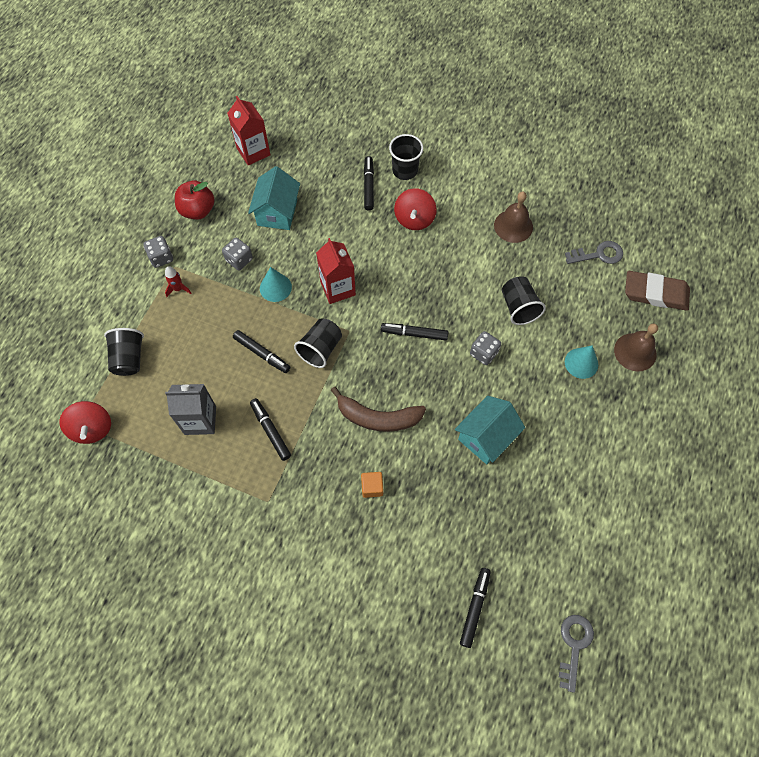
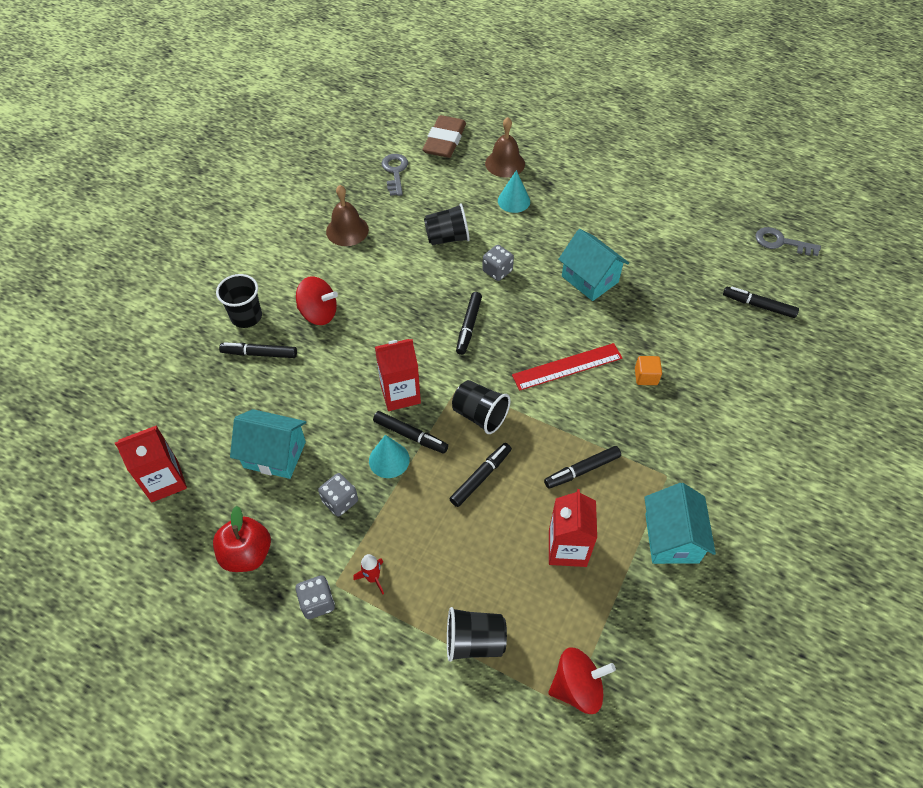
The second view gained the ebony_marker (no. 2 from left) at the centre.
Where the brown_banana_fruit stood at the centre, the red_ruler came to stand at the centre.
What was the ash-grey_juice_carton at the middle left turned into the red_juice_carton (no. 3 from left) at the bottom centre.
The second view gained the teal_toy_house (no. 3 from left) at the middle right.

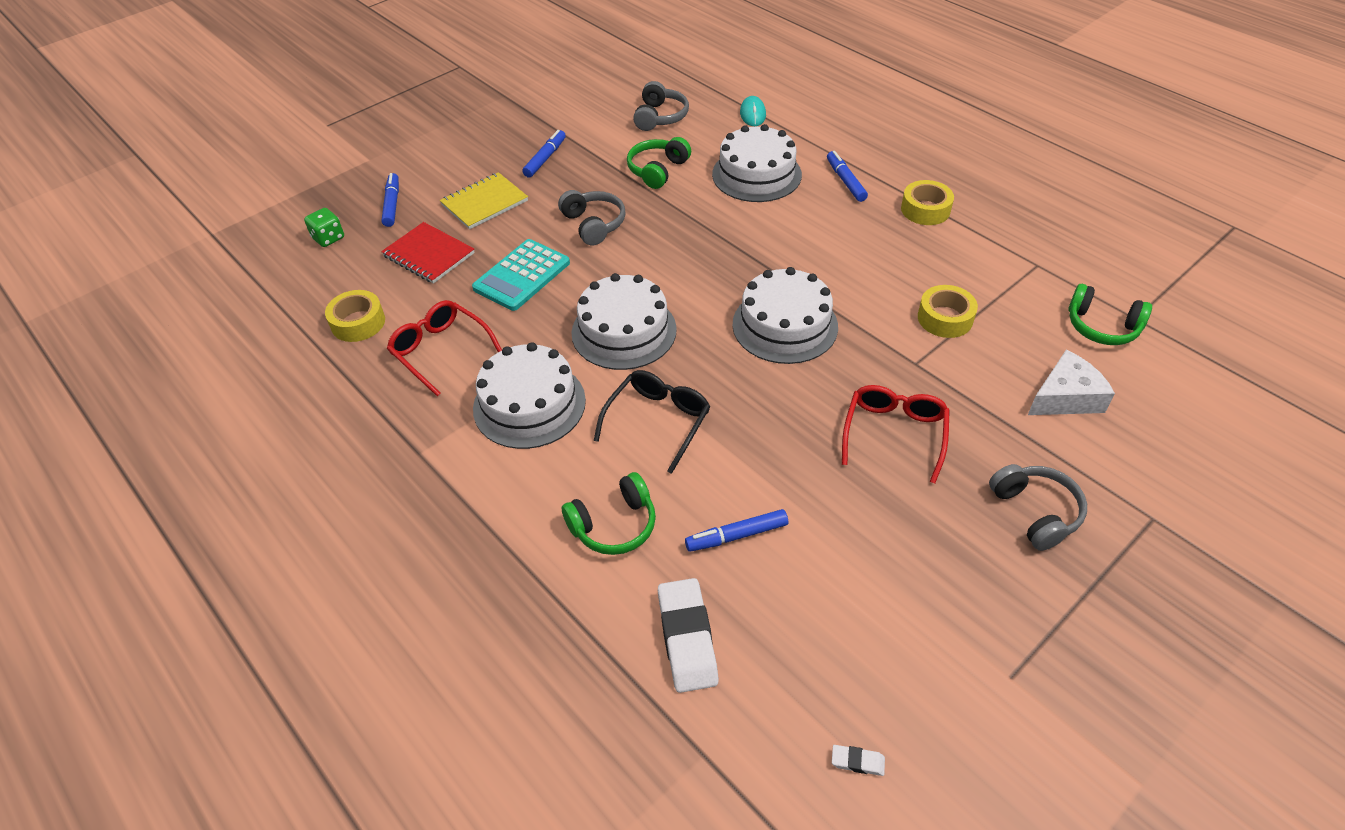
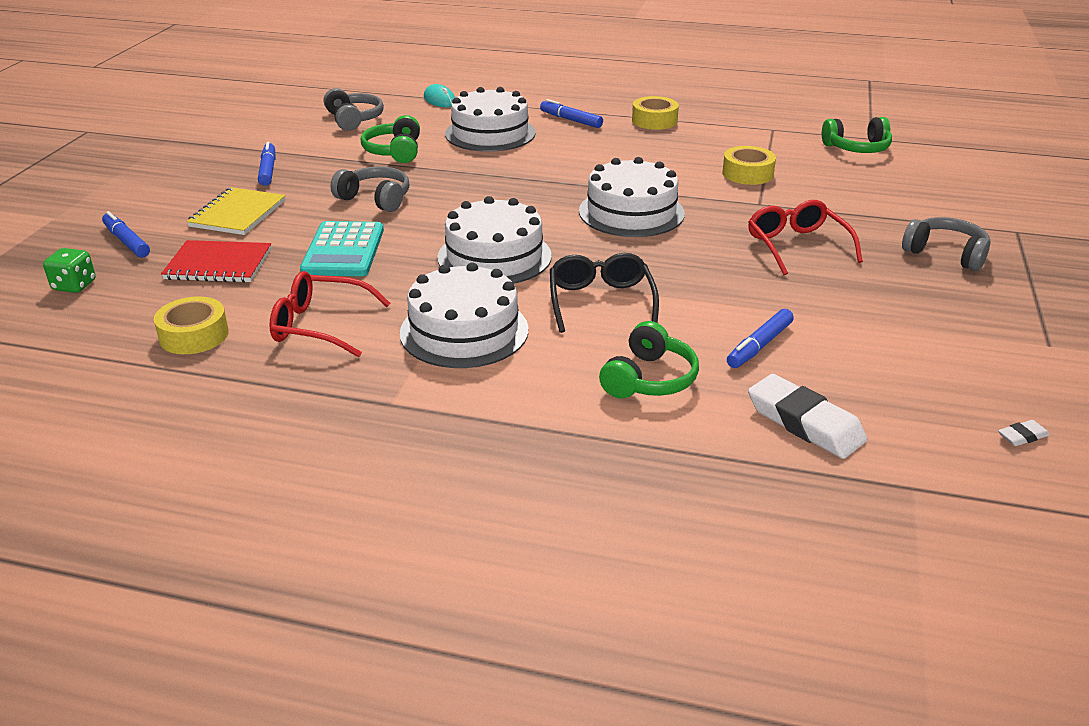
The second view lost the white_cheese_wedge at the middle right.

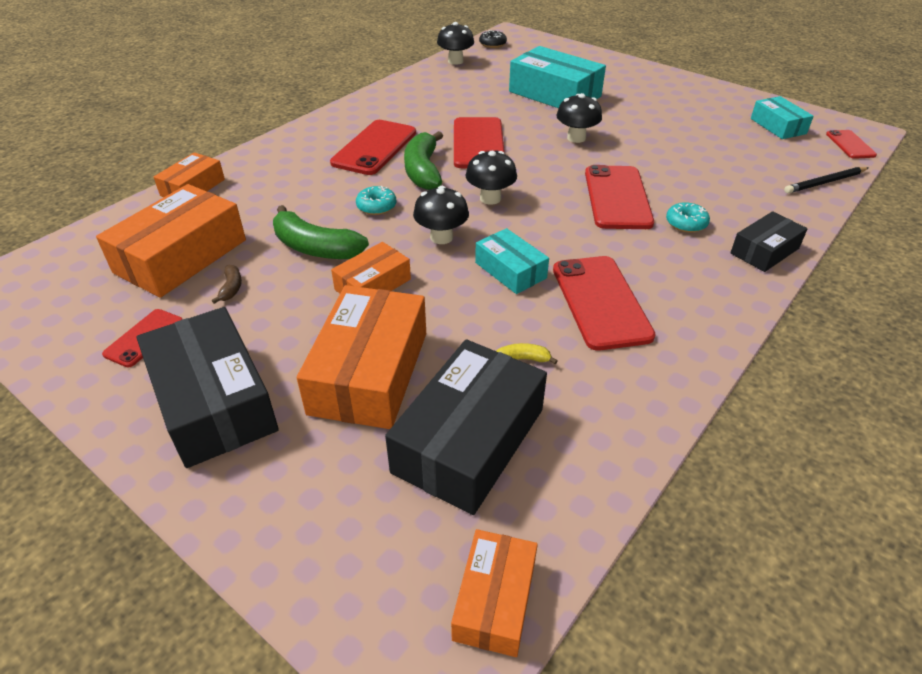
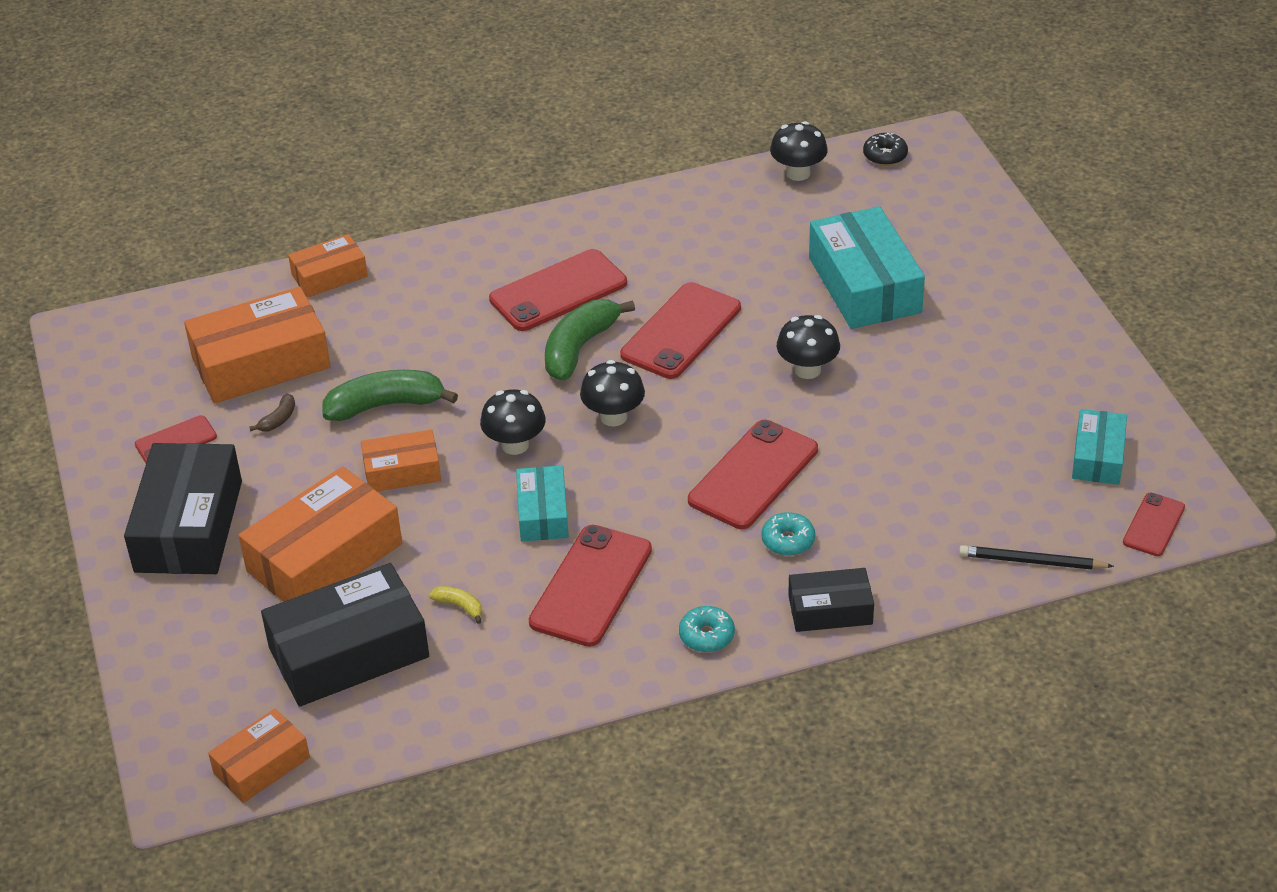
The leaf-green_banana_fruit (no. 1 from left) at the centre ended up facing another way, 105 degrees clockwise from before.
The teal_doughnut (no. 1 from left) ended up elsewhere, having gone from the top centre to the bottom centre.

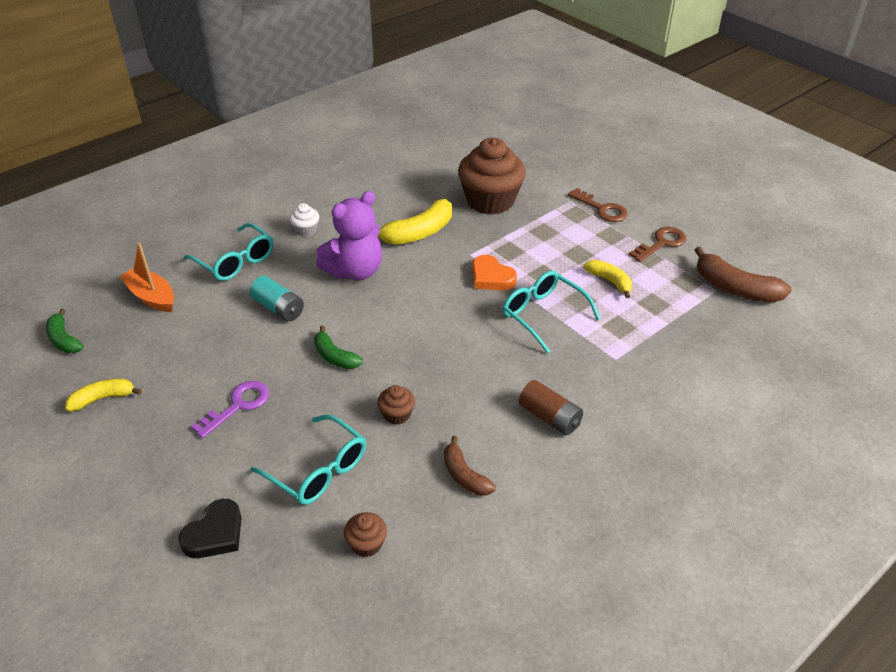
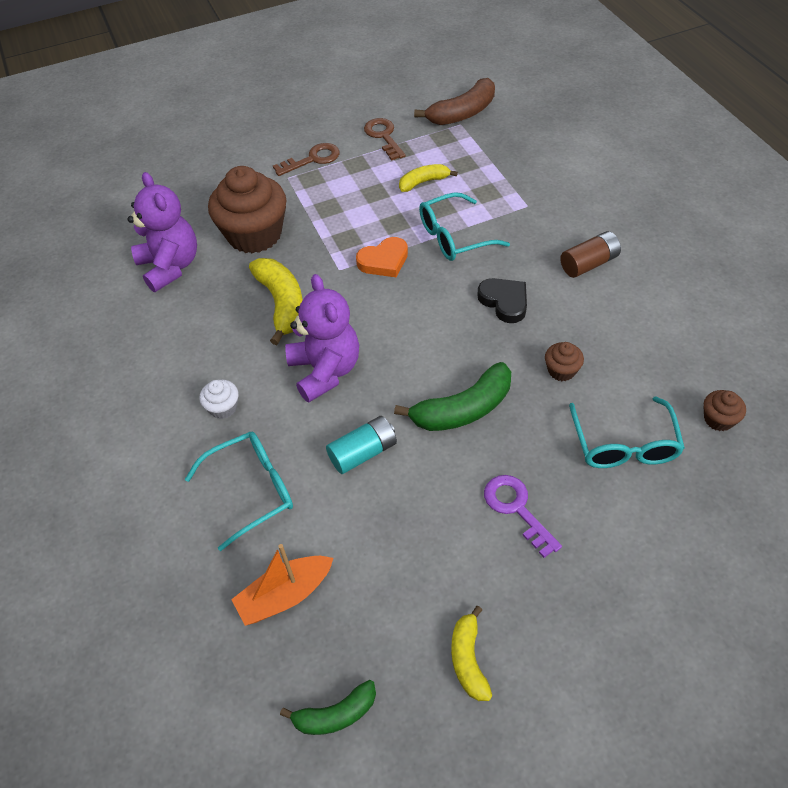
The second view gained the purple_teddy (no. 1 from left) at the top left.
The size of the leaf-green_banana_fruit (no. 2 from left) at the centre changed by a factor of 1.64.
The ebony_heart_shape ended up elsewhere, having gone from the bottom left to the centre.
The teal_spectacles (no. 2 from left in the first image) at the bottom centre ended up facing another way, 120 degrees clockwise from before.
The second view lost the brown_banana_fruit (no. 1 from left) at the bottom centre.

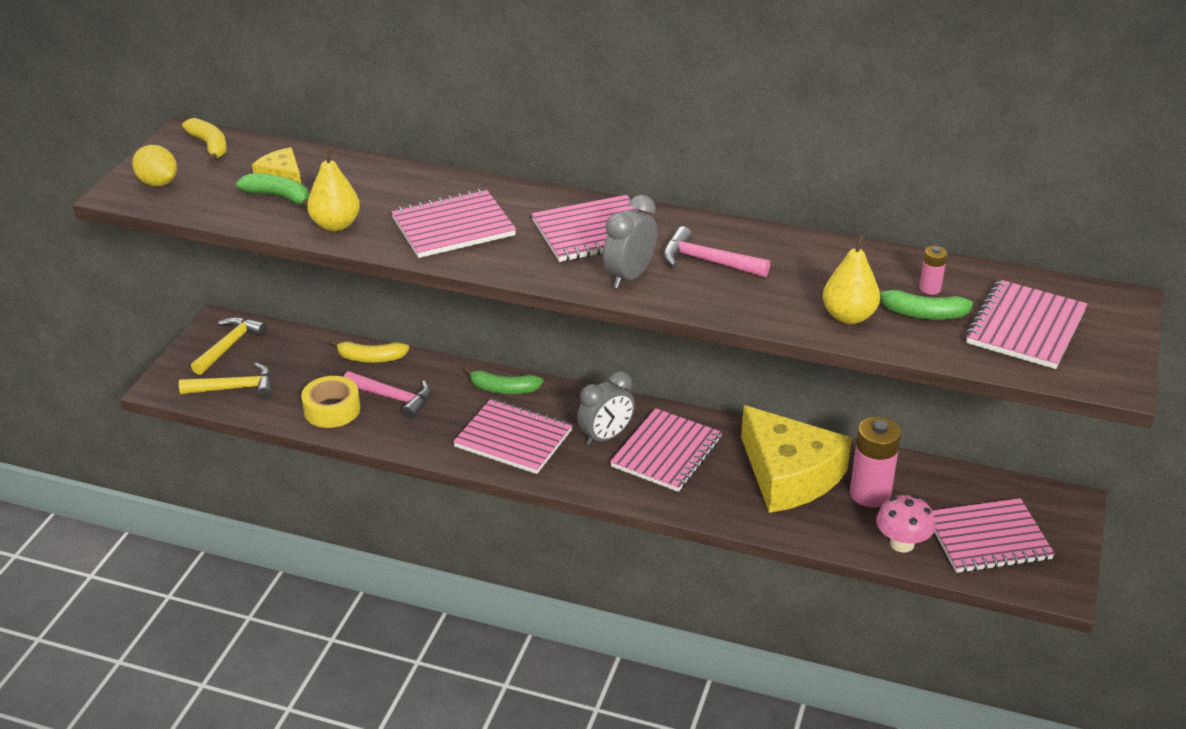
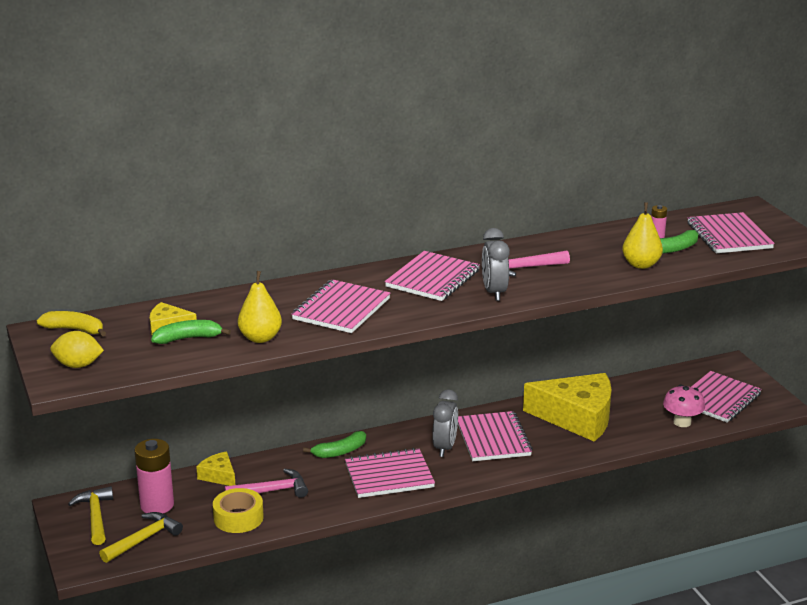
The rosy_power_cell (no. 1 from left) ended up elsewhere, having gone from the middle right to the bottom left.
Where the yellow_banana_fruit (no. 2 from left) stood at the middle left, the yellow_cheese_wedge (no. 2 from left) came to stand at the bottom left.

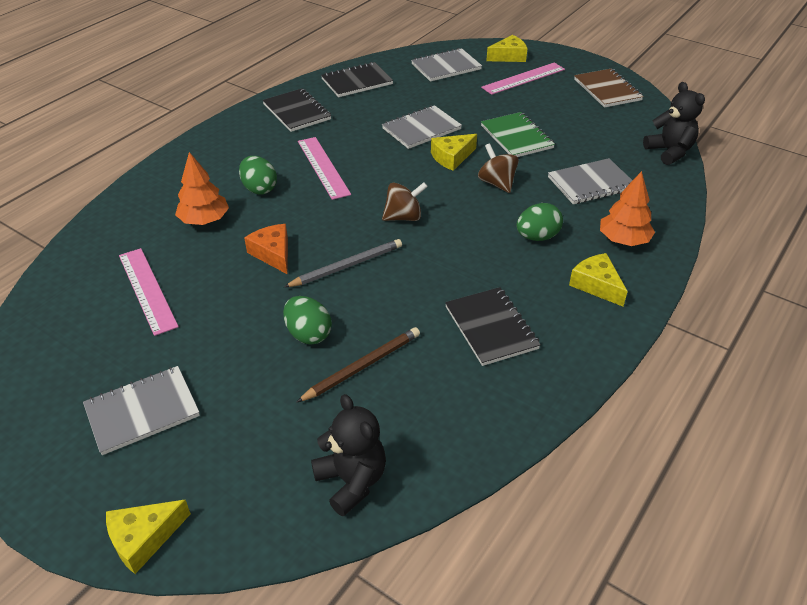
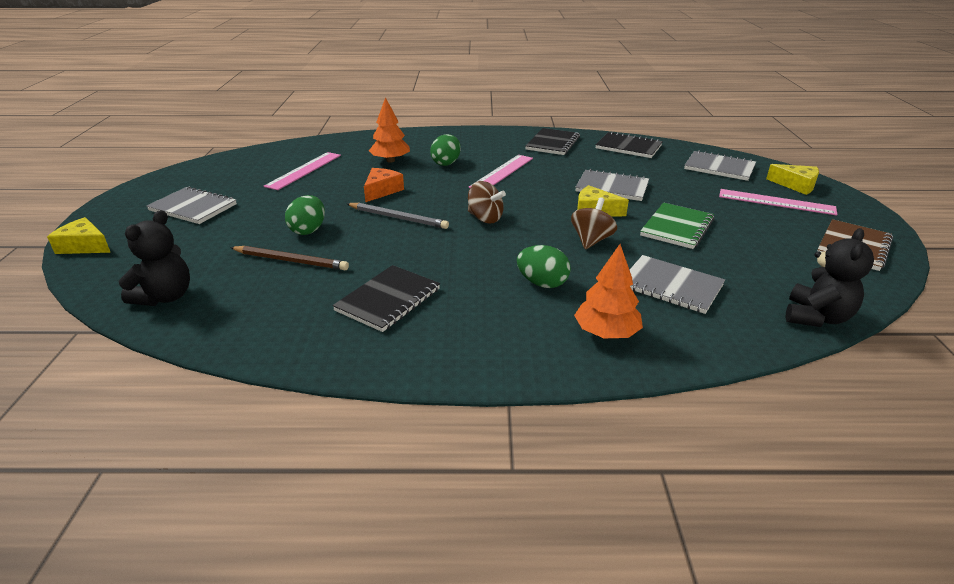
The second view lost the yellow_cheese_wedge (no. 4 from left) at the middle right.

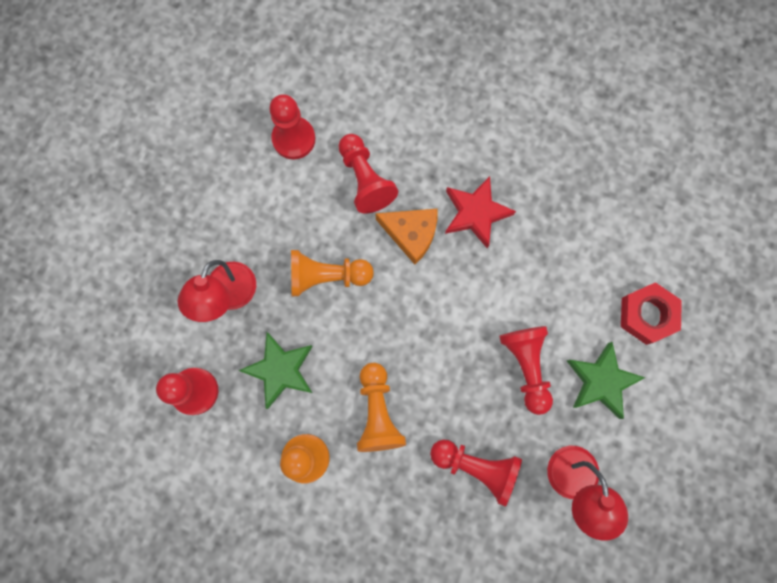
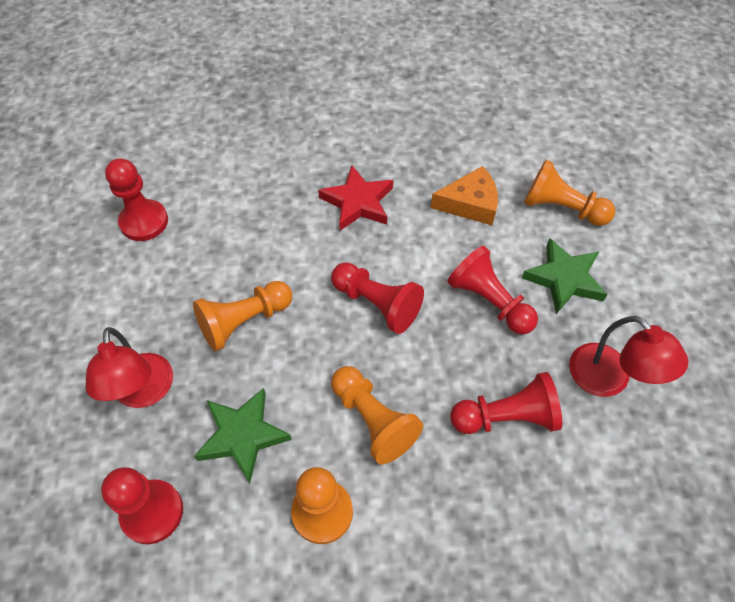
The red_chess_pawn (no. 3 from left) ended up elsewhere, having gone from the top centre to the centre.
The bright_orange_cheese_wedge ended up elsewhere, having gone from the centre to the top centre.
Where the red_hexagon_nut stood at the middle right, the bright_orange_chess_pawn (no. 4 from left) came to stand at the top right.

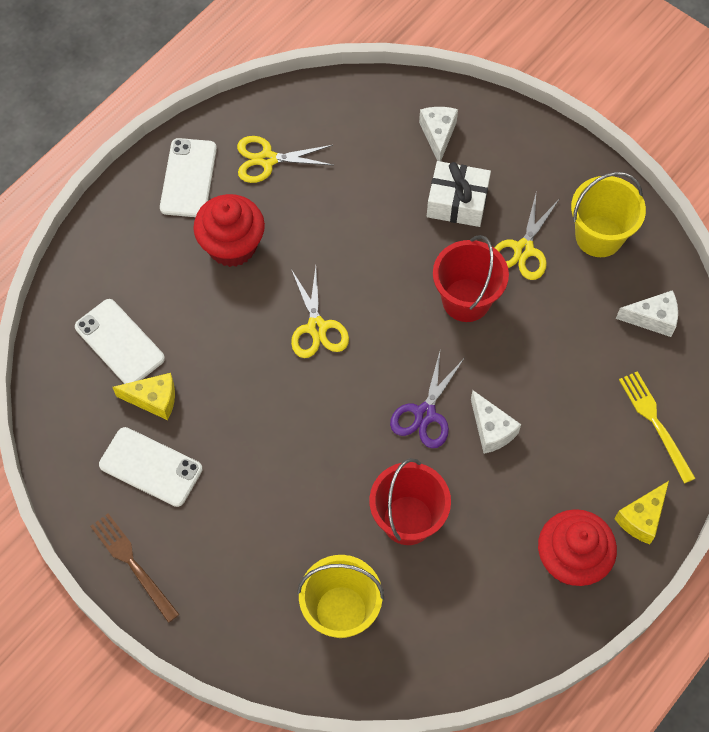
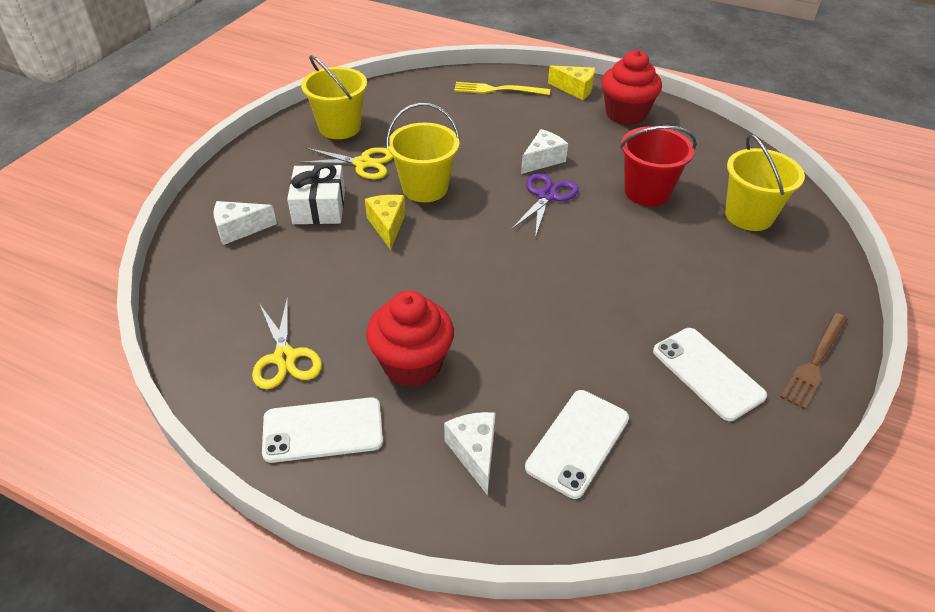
The yellow_cheese_wedge (no. 1 from left) ended up elsewhere, having gone from the middle left to the centre.
What was the red_bucket (no. 2 from left) at the centre turned into the yellow_bucket (no. 2 from left) at the top centre.
The white_cheese_wedge (no. 3 from left in the first image) ended up elsewhere, having gone from the middle right to the bottom centre.
The yellow_dinner_fork at the middle right ended up facing another way, 45 degrees clockwise from before.
The purple_shears at the centre ended up facing another way, 75 degrees counterclockwise from before.
The white_phone (no. 2 from left in the first image) at the middle left ended up facing another way, 45 degrees counterclockwise from before.
The second view lost the yellow_shears (no. 2 from left) at the centre.

